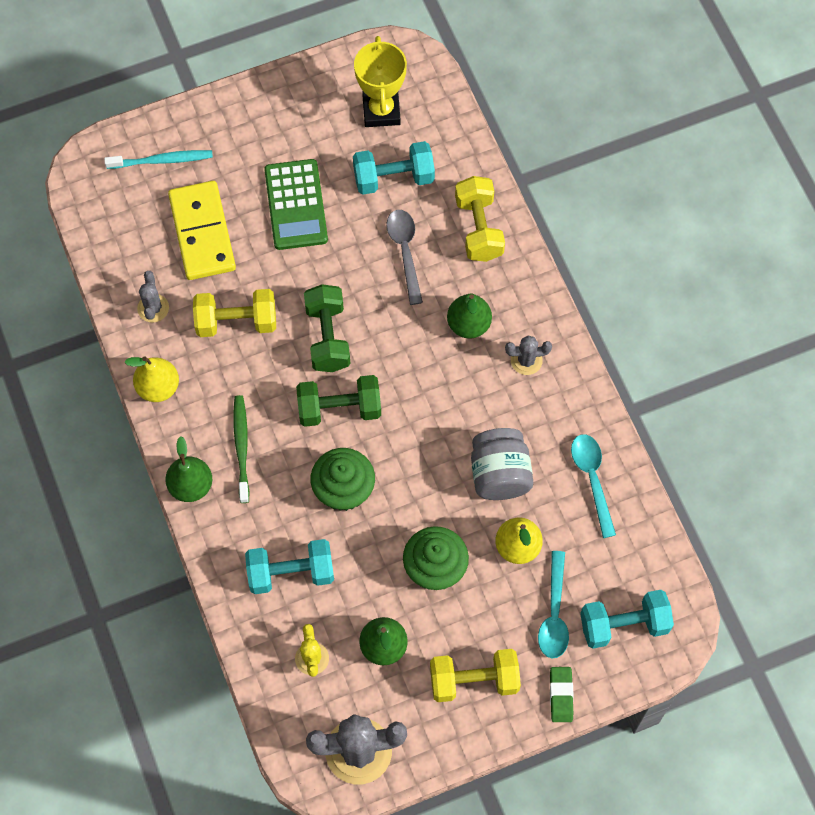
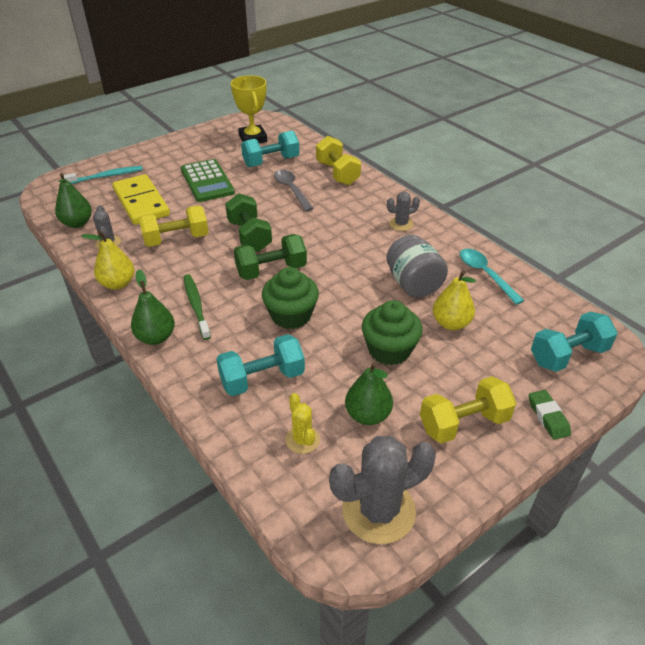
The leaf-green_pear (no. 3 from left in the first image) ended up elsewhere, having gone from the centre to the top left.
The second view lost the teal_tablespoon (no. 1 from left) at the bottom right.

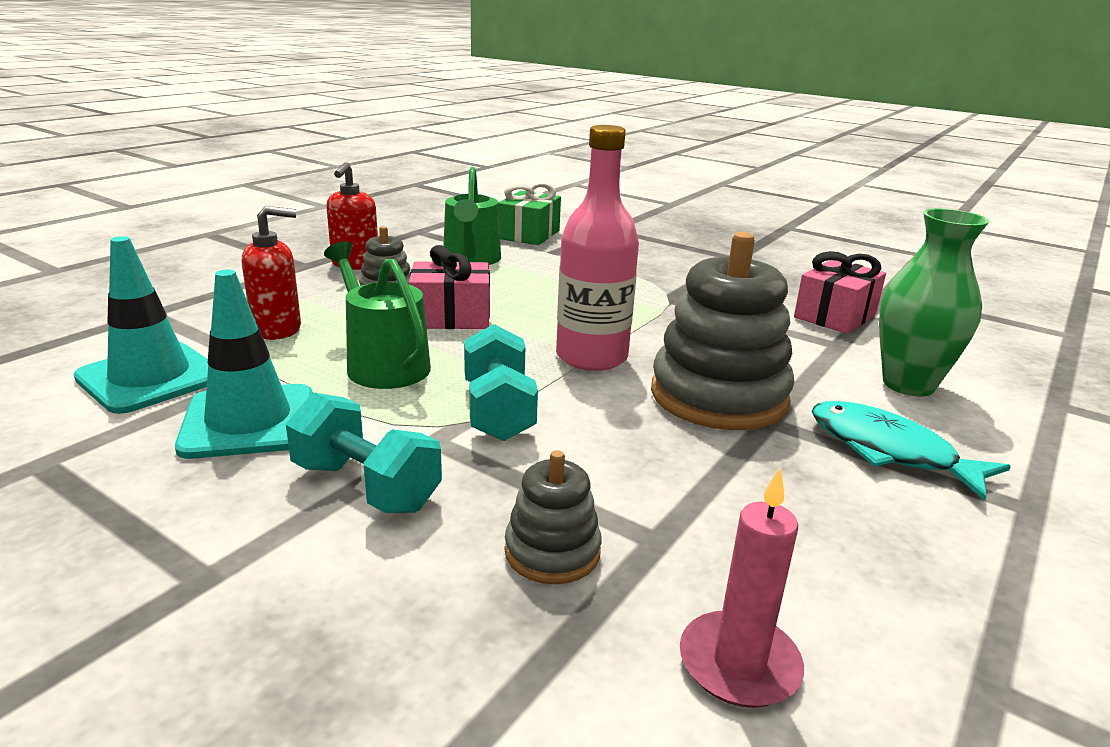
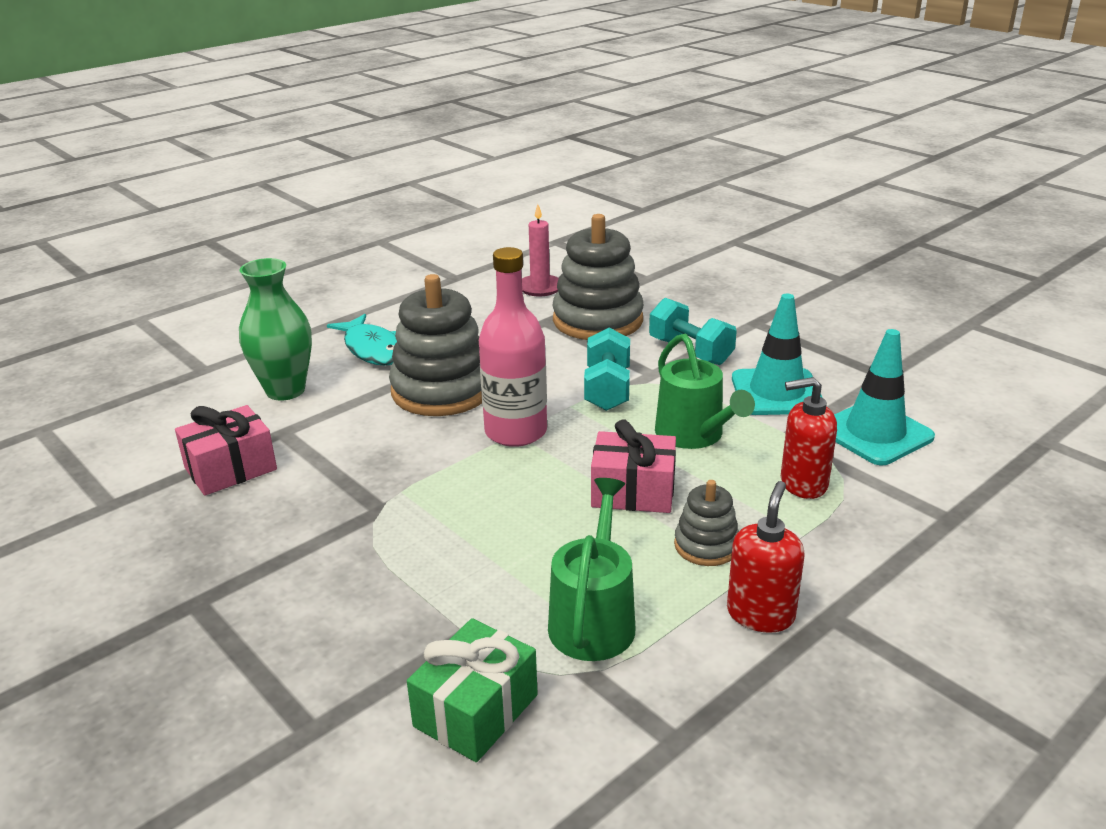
The size of the ash-grey_stacking_rings (no. 2 from left) at the bottom centre changed by a factor of 1.99.

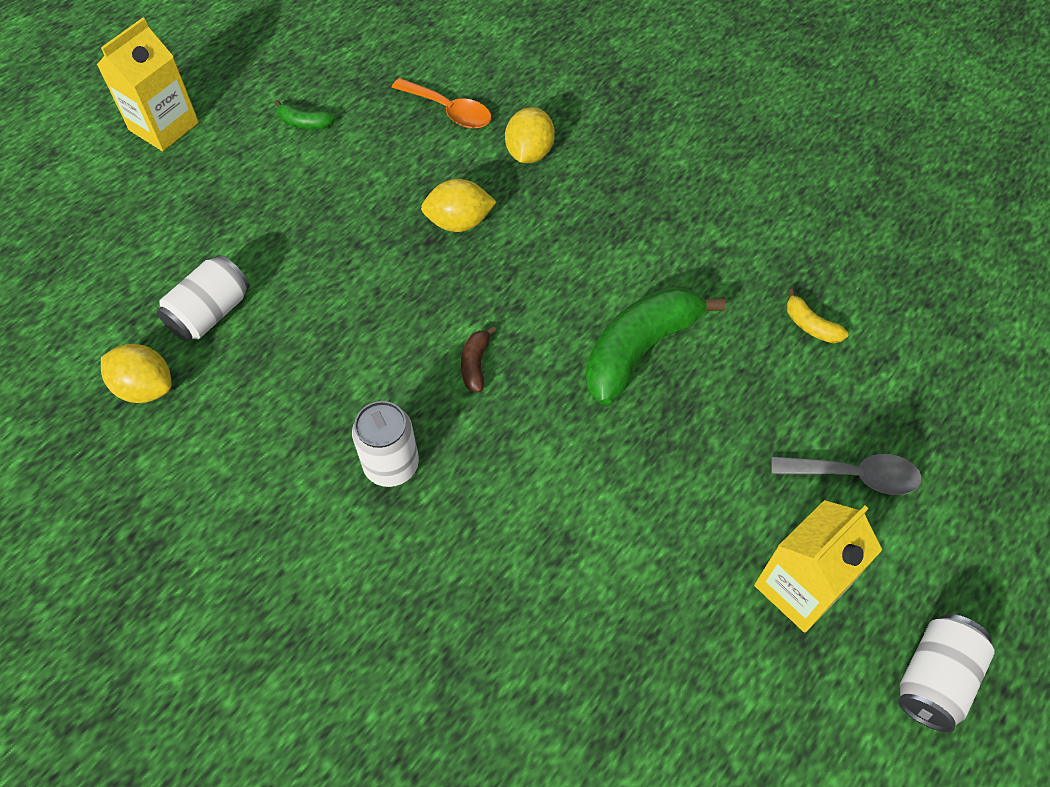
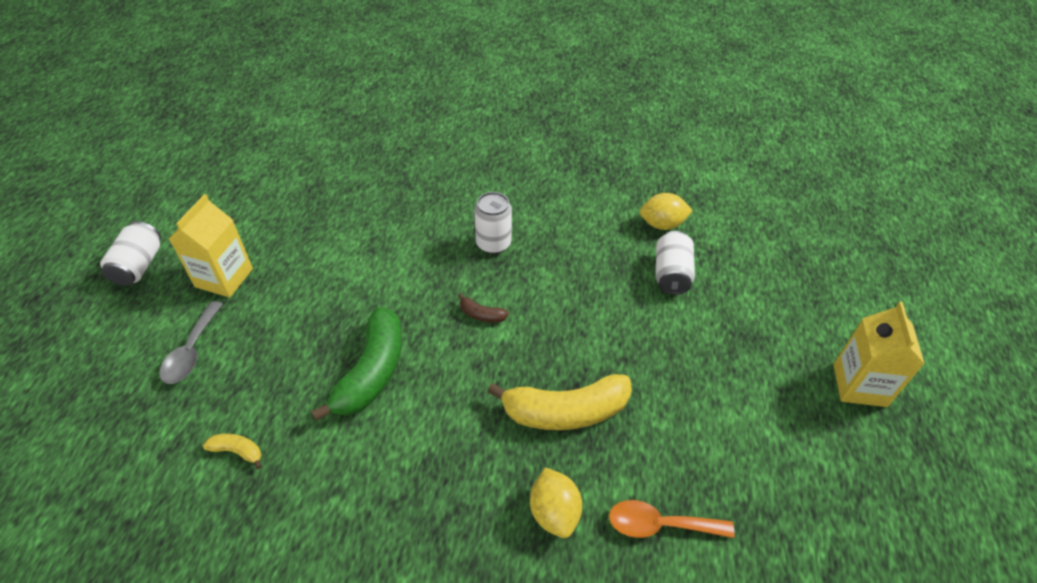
The ash-grey_tablespoon at the middle right ended up facing another way, 60 degrees counterclockwise from before.
The brown_banana_fruit at the centre ended up facing another way, 135 degrees clockwise from before.
Where the yellow_citrus_fruit (no. 2 from left) stood at the top centre, the yellow_banana_fruit (no. 2 from left) came to stand at the bottom centre.
The second view lost the leaf-green_banana_fruit (no. 1 from left) at the top left.

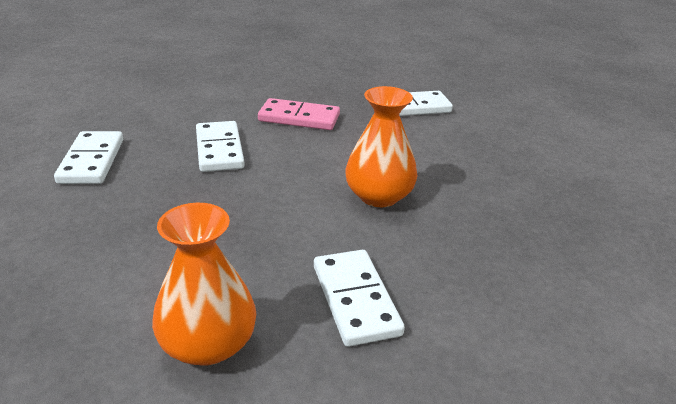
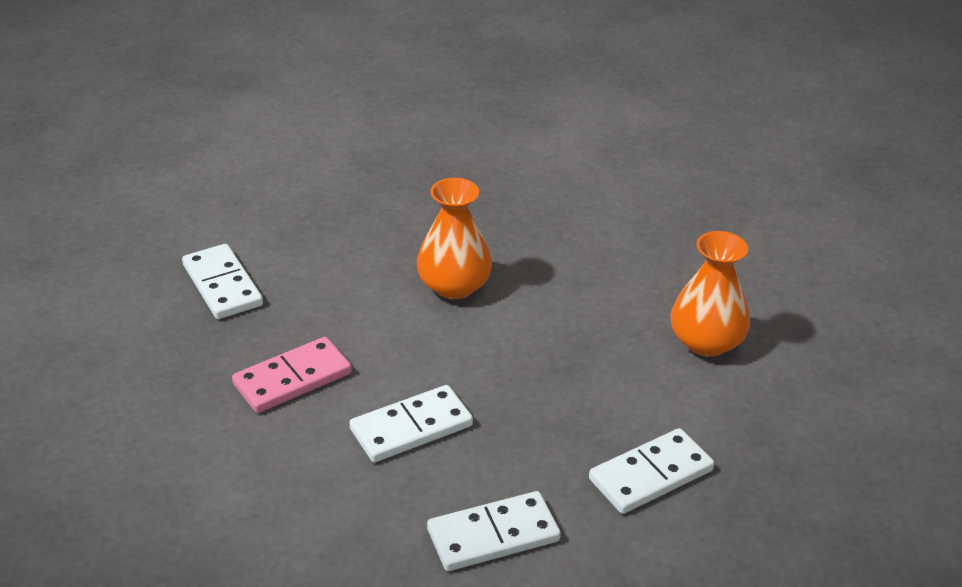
The rosy_domino_piece at the top centre ended up facing another way, 60 degrees clockwise from before.
The white_domino_piece (no. 3 from left in the first image) ended up elsewhere, having gone from the bottom centre to the bottom right.

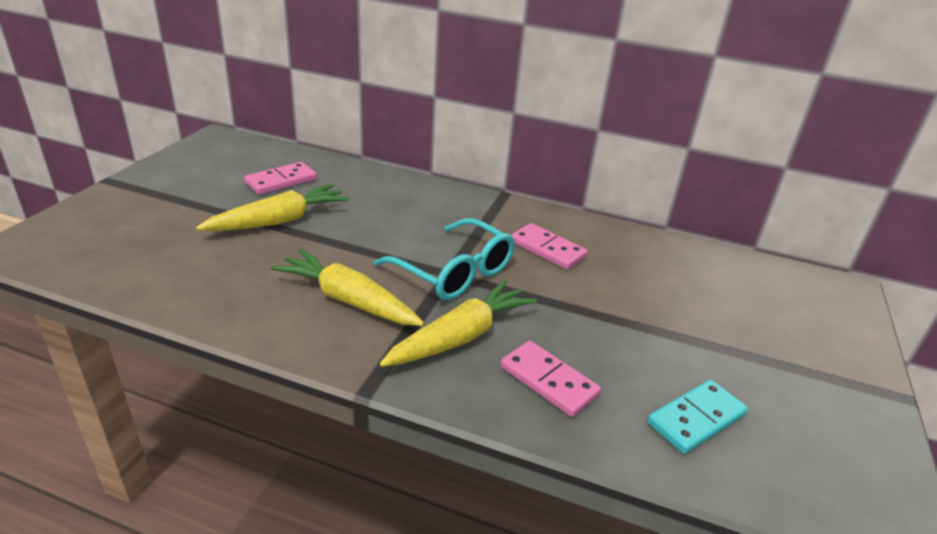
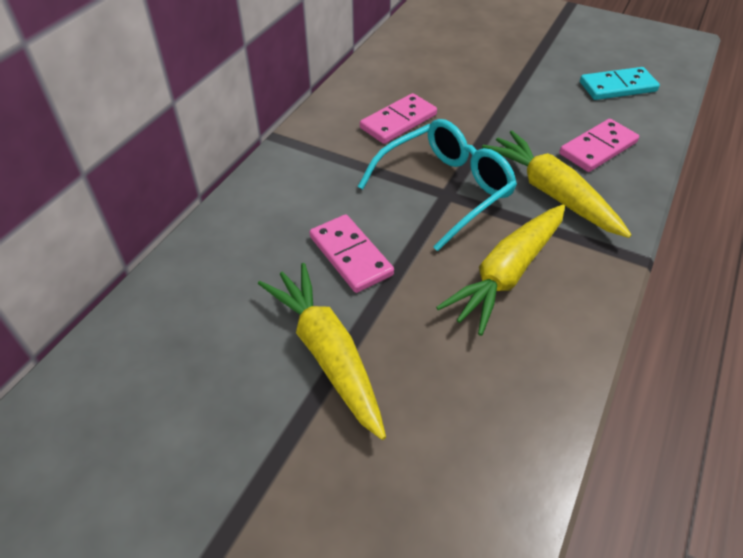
The rosy_domino_piece (no. 1 from left) ended up elsewhere, having gone from the middle left to the centre.
The teal_domino_piece at the bottom right ended up facing another way, 75 degrees counterclockwise from before.

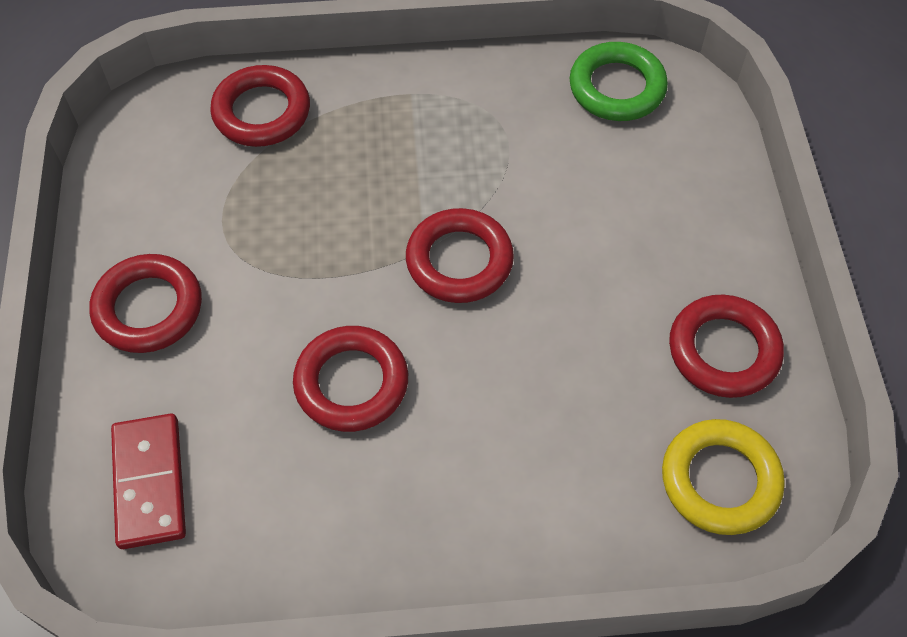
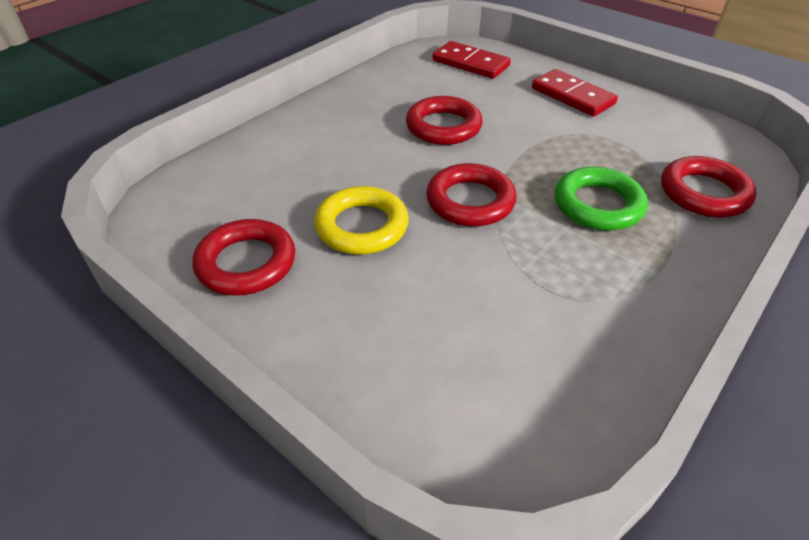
The yellow_ring ended up elsewhere, having gone from the bottom right to the centre.
Where the red_ring (no. 1 from left) stood at the middle left, the red_domino_piece (no. 2 from left) came to stand at the top right.
The leaf-green_ring ended up elsewhere, having gone from the top right to the middle right.

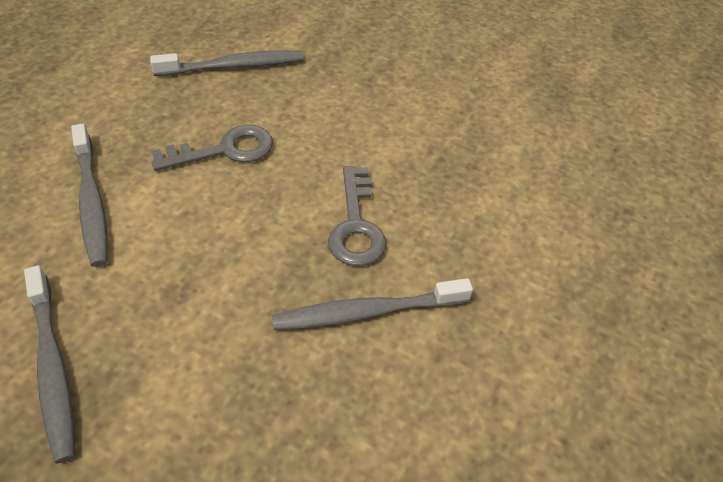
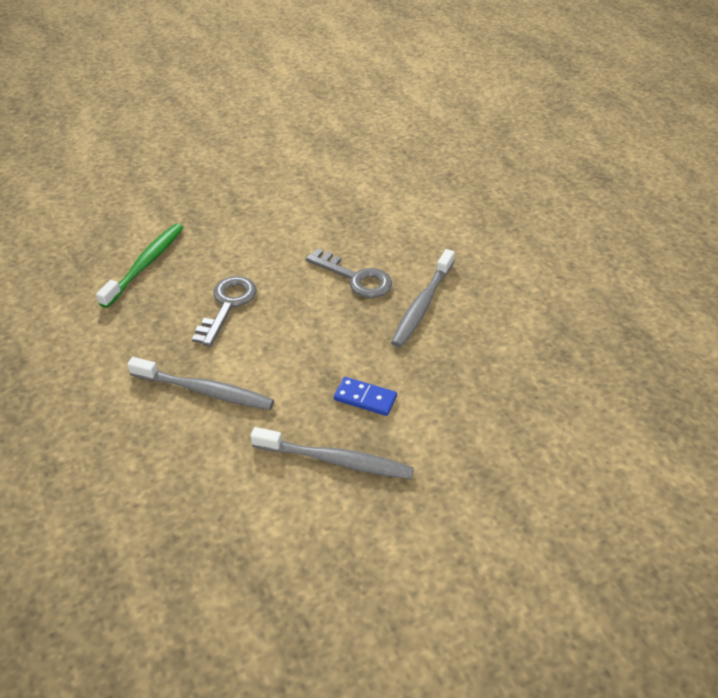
What was the ash-grey_toothbrush (no. 3 from left) at the top left turned into the leaf-green_toothbrush at the middle left.
The second view gained the cobalt_domino_piece at the centre.

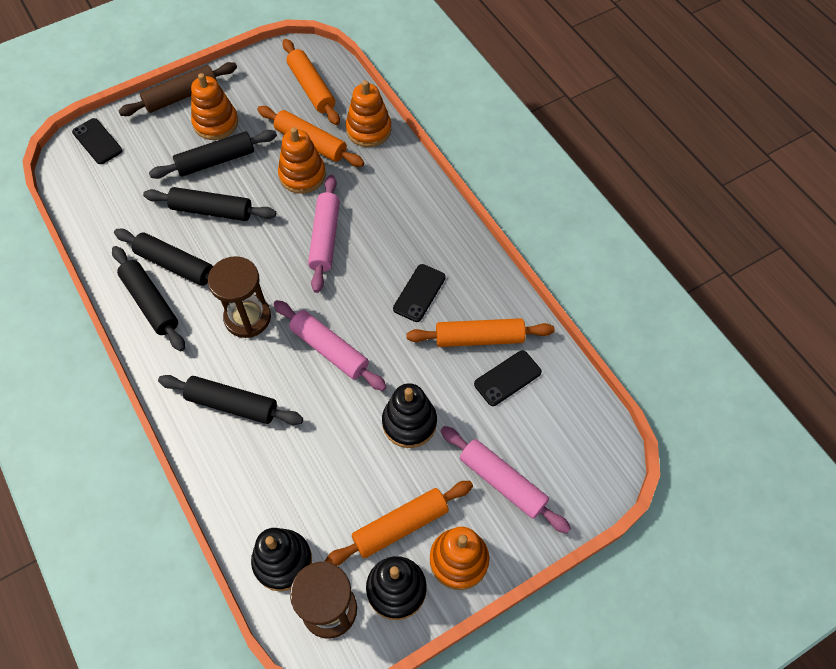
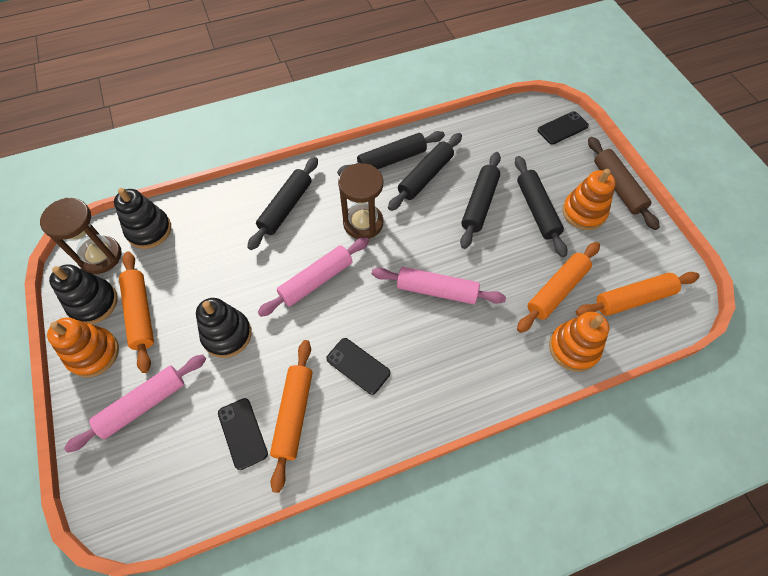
The second view lost the bright_orange_stacking_rings (no. 2 from left) at the top centre.

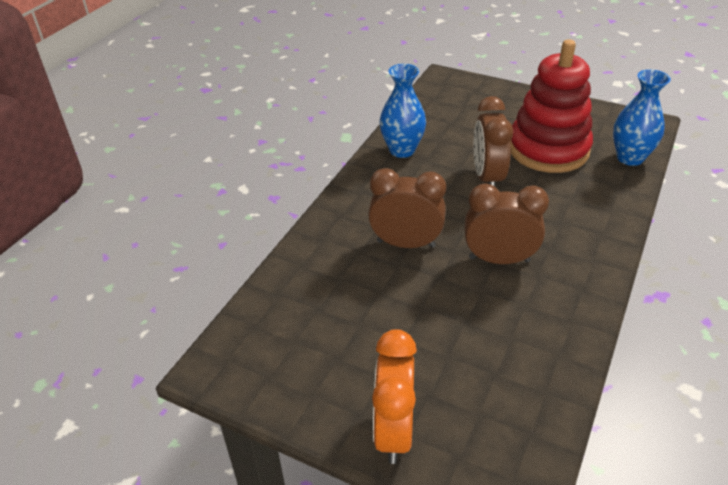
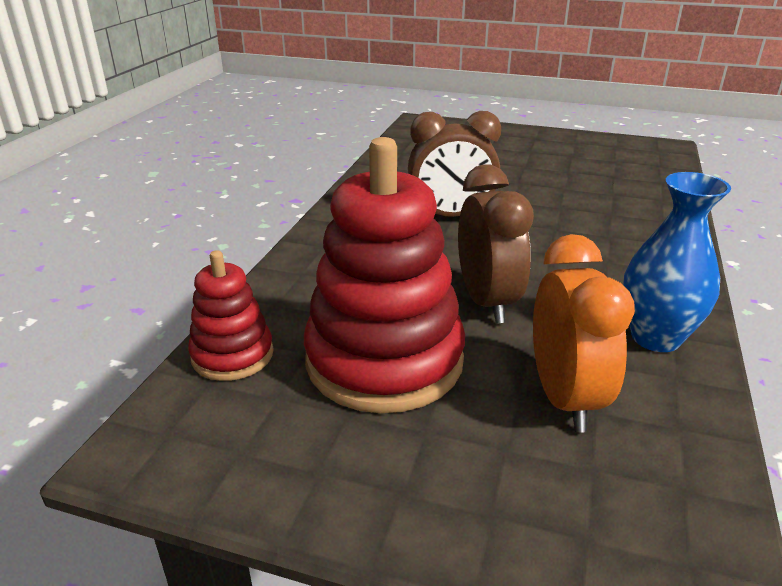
Where the cobalt_flower_vase (no. 2 from left) stood at the top right, the red_stacking_rings (no. 1 from left) came to stand at the middle left.
The bright_orange_clock ended up elsewhere, having gone from the bottom centre to the middle right.
The second view lost the brown_clock (no. 1 from left) at the centre.

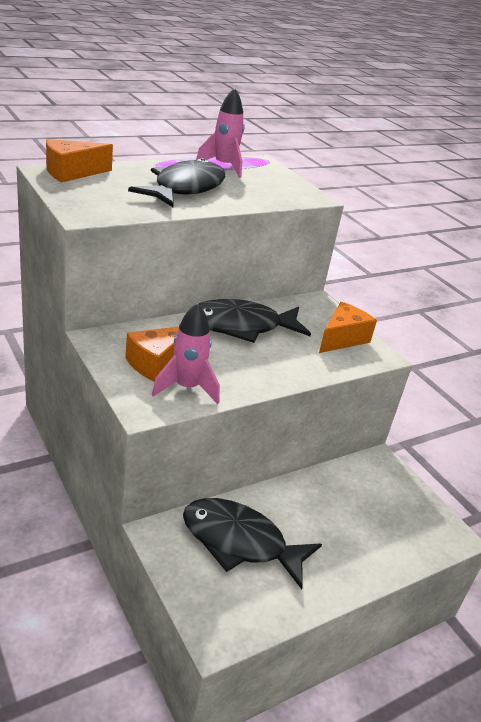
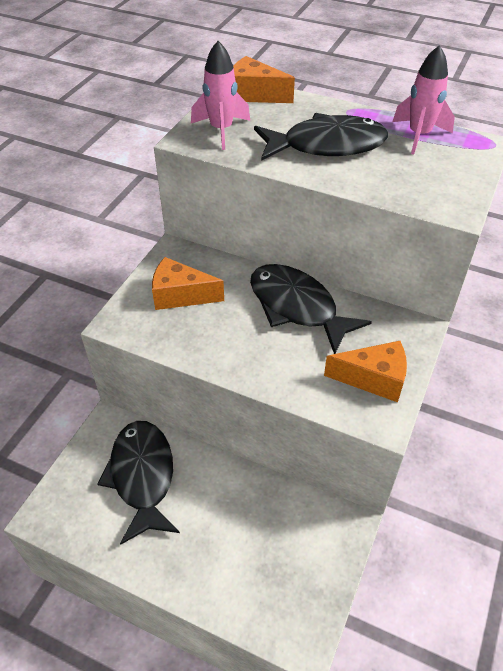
The rosy_spaceship (no. 1 from left) ended up elsewhere, having gone from the centre to the top centre.

